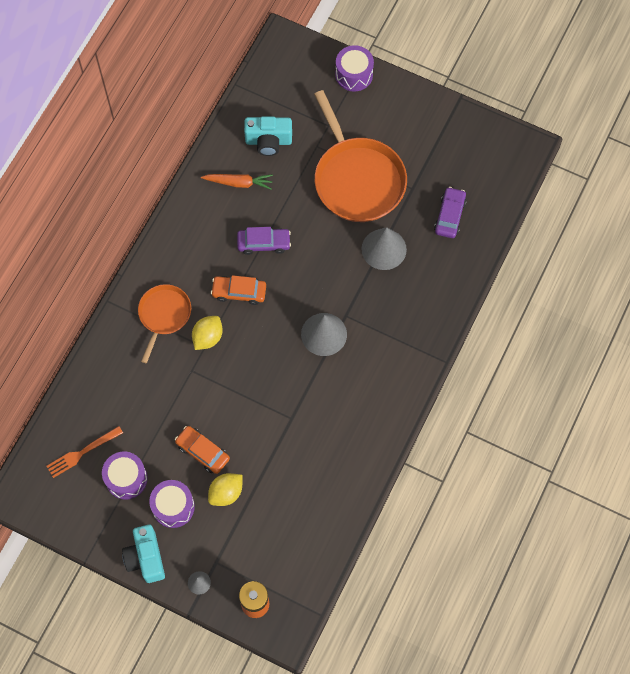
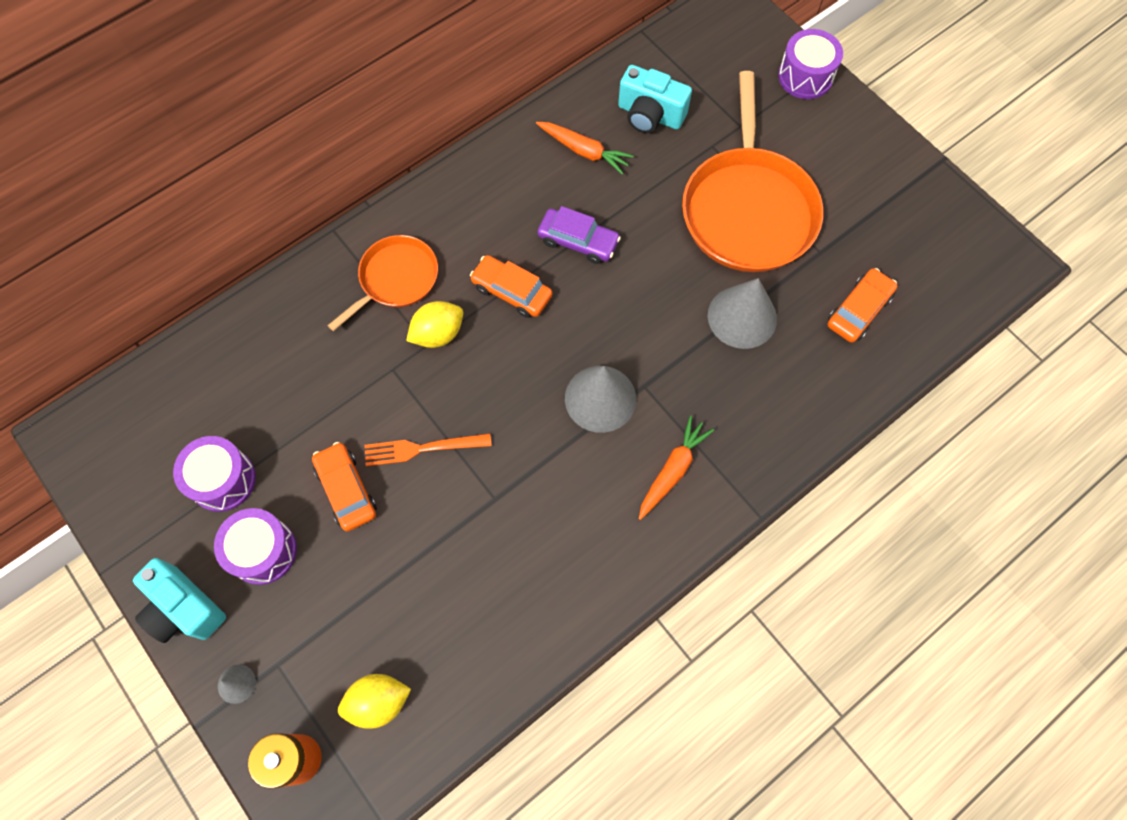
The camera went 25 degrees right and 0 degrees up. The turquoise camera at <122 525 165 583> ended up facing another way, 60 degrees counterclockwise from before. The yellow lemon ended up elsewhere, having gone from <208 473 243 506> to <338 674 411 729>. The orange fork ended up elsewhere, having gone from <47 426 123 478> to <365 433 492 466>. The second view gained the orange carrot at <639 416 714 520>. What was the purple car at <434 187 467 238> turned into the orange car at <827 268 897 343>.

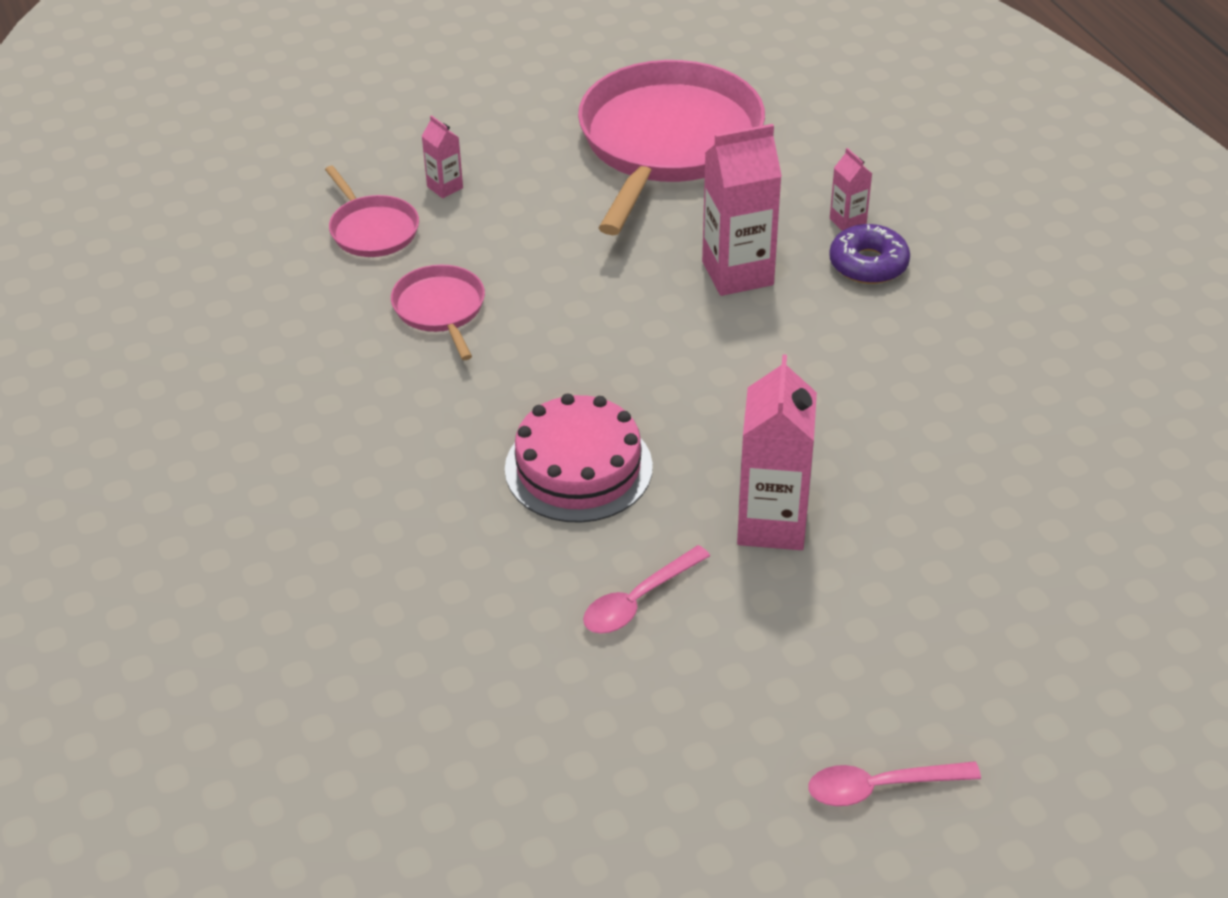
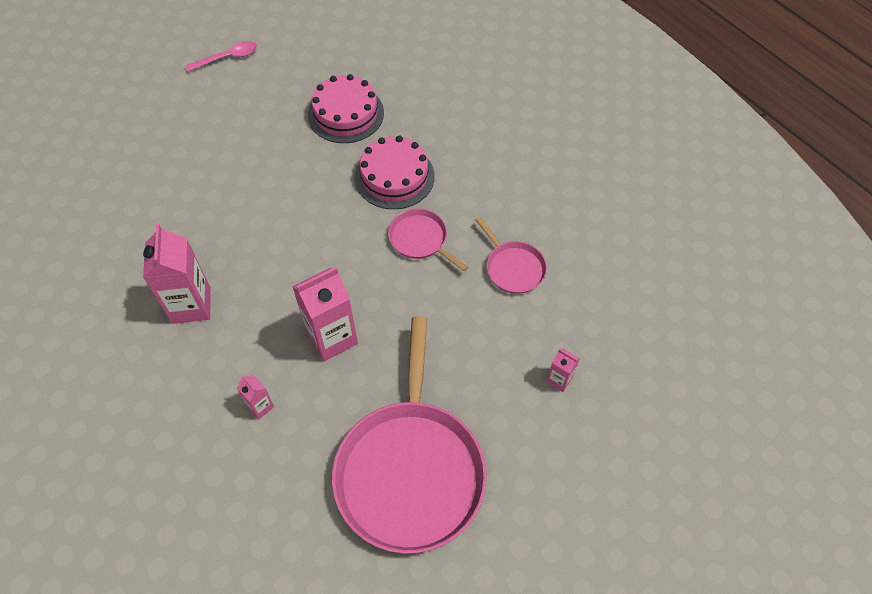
The camera went 165 degrees right and 15 degrees up. The pink carton ended up elsewhere, having gone from <737 354 817 550> to <143 224 211 324>. Where the pink spoon stood at <583 545 710 634>, the pink cake came to stand at <308 74 384 143>. The pink pan ended up elsewhere, having gone from <325 166 419 257> to <388 208 468 271>. The second view lost the purple donut at <829 224 910 284>.

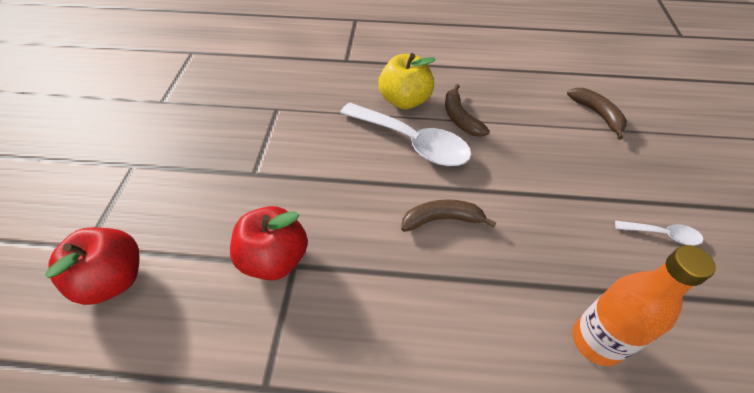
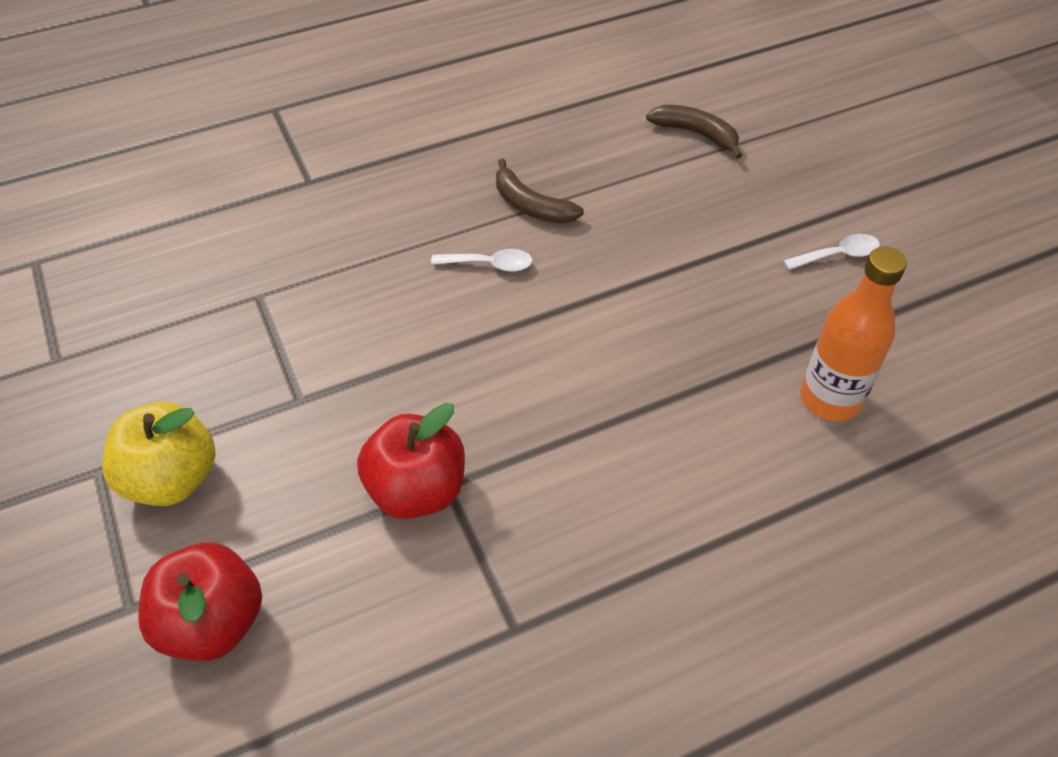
The camera went 30 degrees left and 0 degrees up. The yellow apple ended up elsewhere, having gone from <378 53 436 110> to <102 402 215 506>. The size of the white spoon at <340 103 472 166> changed by a factor of 0.46. The second view lost the brown banana at <401 199 496 232>.

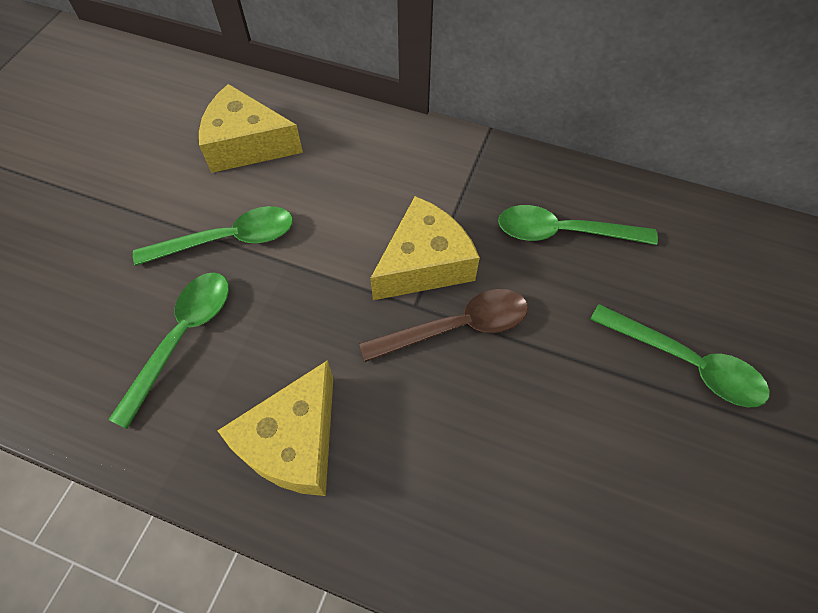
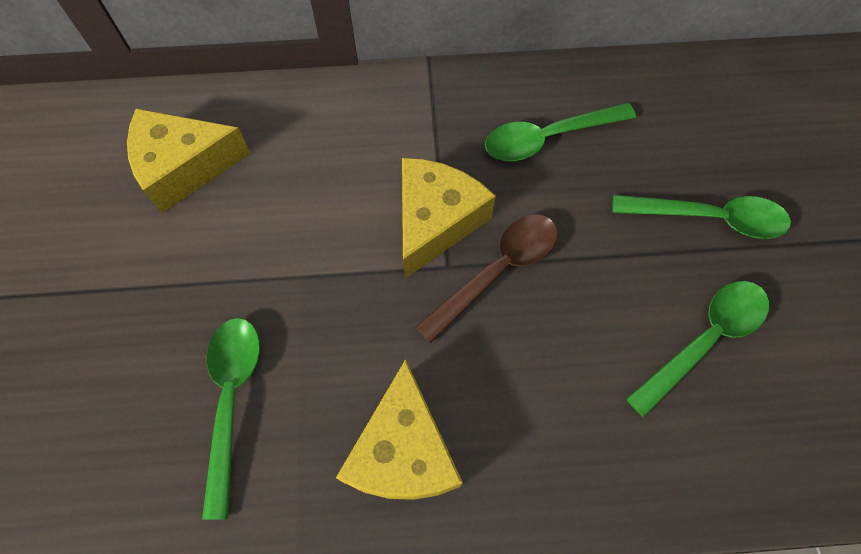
The camera went 25 degrees left and 5 degrees up. The green spoon ended up elsewhere, having gone from <133 206 293 266> to <626 281 769 417>.

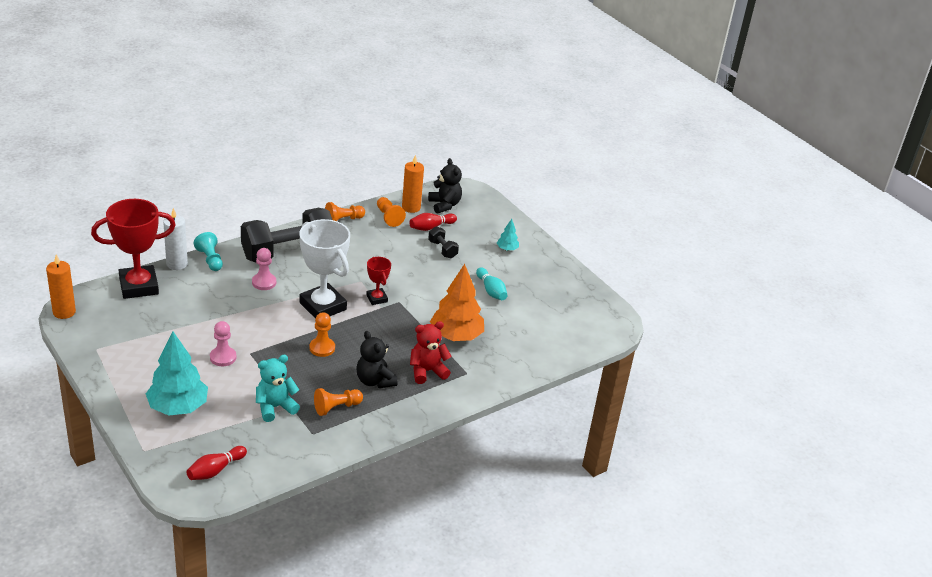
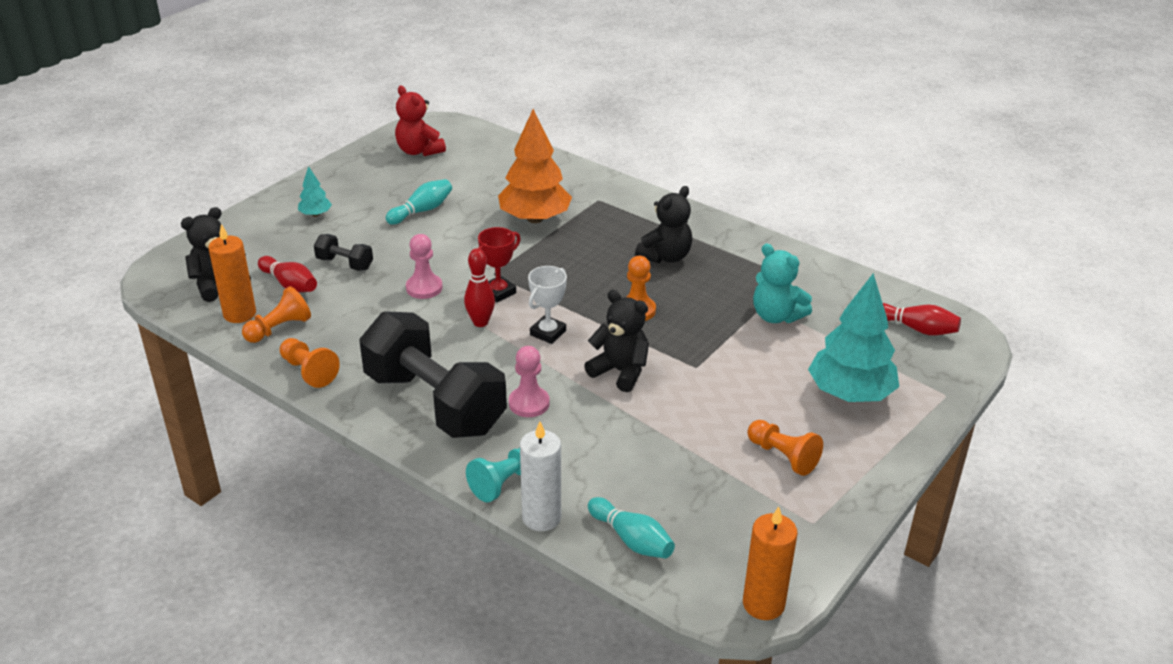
The camera went 105 degrees left and 0 degrees up. The black dumbbell at <428 226 459 259> ended up facing another way, 75 degrees clockwise from before. The red teddy bear ended up elsewhere, having gone from <410 321 452 384> to <395 85 446 156>. The pink pawn ended up elsewhere, having gone from <210 321 236 366> to <406 234 443 299>. The second view gained the red bowling pin at <464 248 495 327>. The size of the white trophy at <300 219 350 319> changed by a factor of 0.50. The second view gained the black teddy bear at <584 290 649 392>. Where the red trophy stood at <91 199 176 299>, the turquoise bowling pin came to stand at <588 497 675 559>. The orange pawn ended up elsewhere, having gone from <314 388 363 416> to <747 420 823 476>.

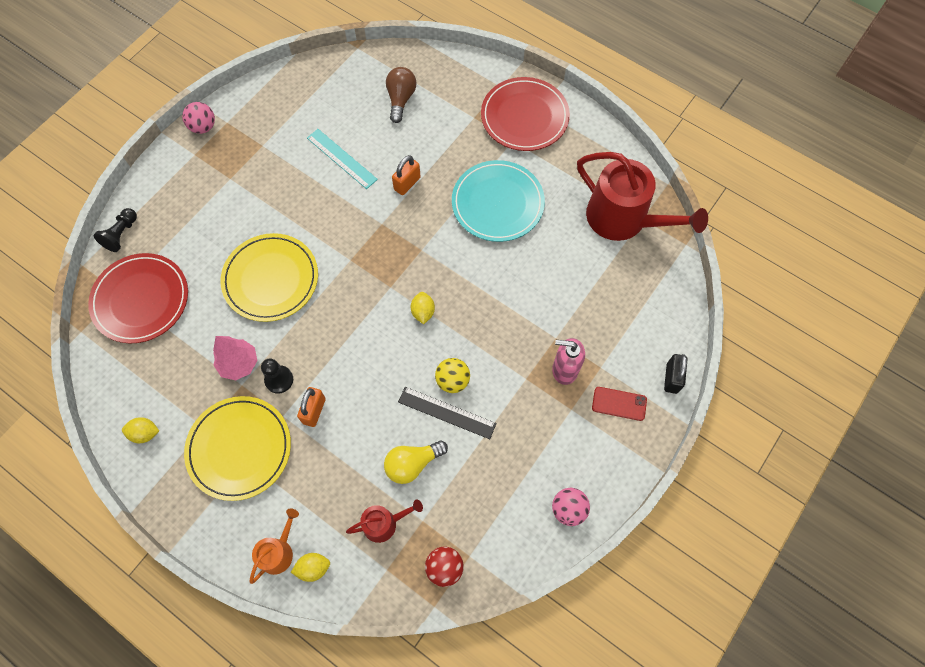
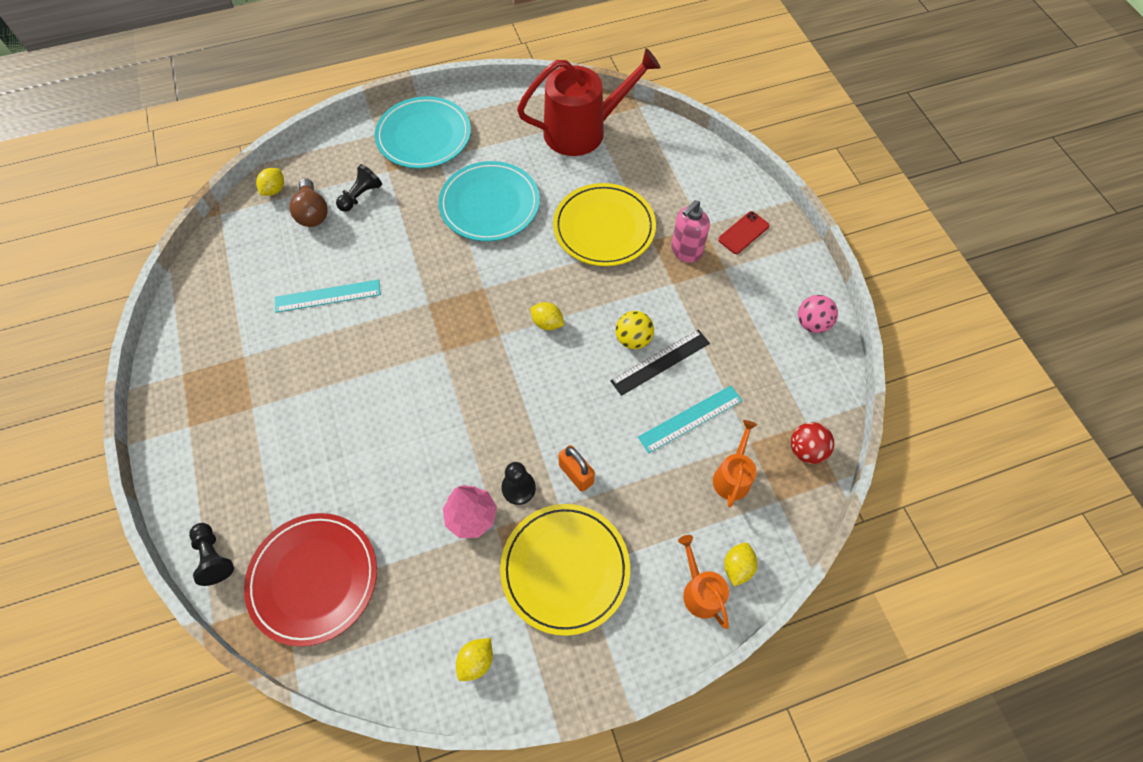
The camera went 55 degrees left and 5 degrees down. The second view gained the yellow lemon at <256 168 284 196>. The brown light bulb at <386 67 417 123> ended up facing another way, 150 degrees counterclockwise from before. The second view gained the black pawn at <336 164 382 212>. What was the red plate at <481 77 570 151> turned into the turquoise plate at <375 96 471 169>. The yellow plate ended up elsewhere, having gone from <220 233 318 322> to <553 183 656 266>. Where the yellow light bulb stood at <384 440 448 484>, the turquoise ruler came to stand at <638 385 742 453>. What was the red watering can at <346 499 423 543> turned into the orange watering can at <713 420 757 507>. The second view lost the pink ball at <182 102 215 134>. The second view lost the orange padlock at <392 155 421 195>. The second view lost the black padlock at <664 354 688 394>.

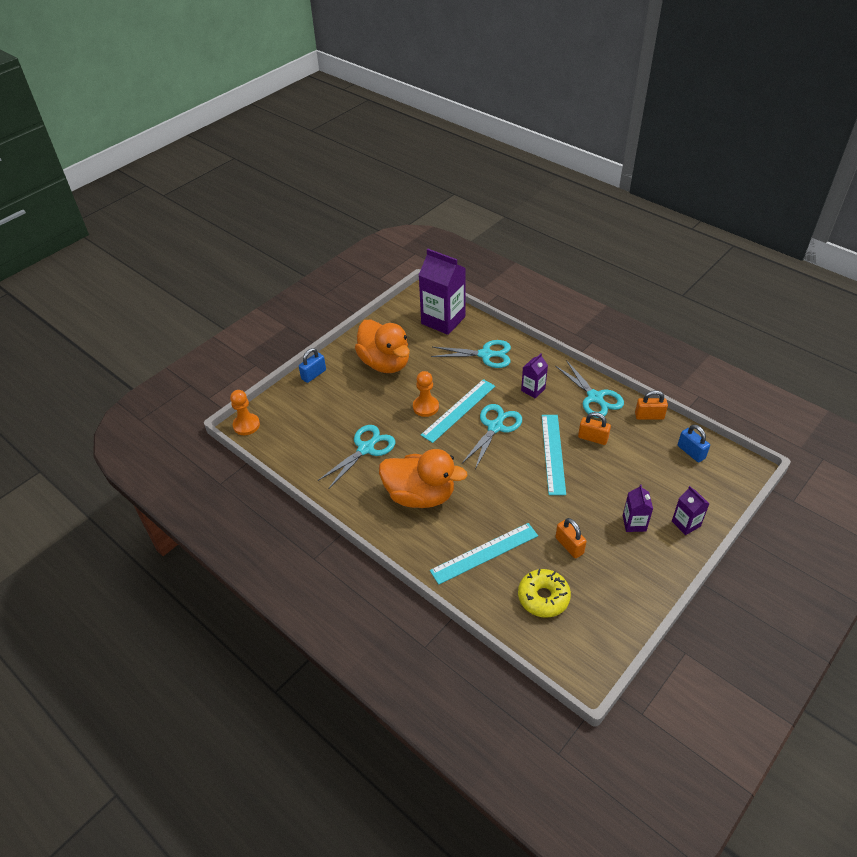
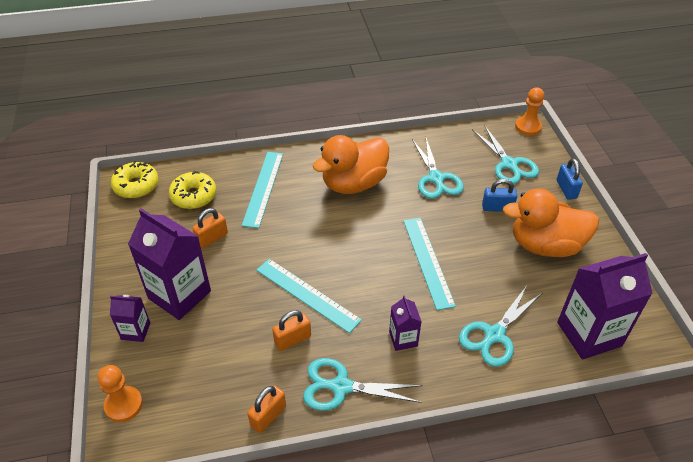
The camera went 125 degrees right and 0 degrees up. The orange pawn ended up elsewhere, having gone from <413 371 439 417> to <98 365 143 422>. The second view gained the yellow donut at <111 161 159 198>. The size of the purple carton at <623 485 653 532> changed by a factor of 2.02. The orange padlock at <555 518 587 558> ended up facing another way, 45 degrees counterclockwise from before. The turquoise scissors ended up elsewhere, having gone from <462 404 522 469> to <472 125 539 184>. The blue padlock ended up elsewhere, having gone from <678 425 710 462> to <482 179 517 212>.

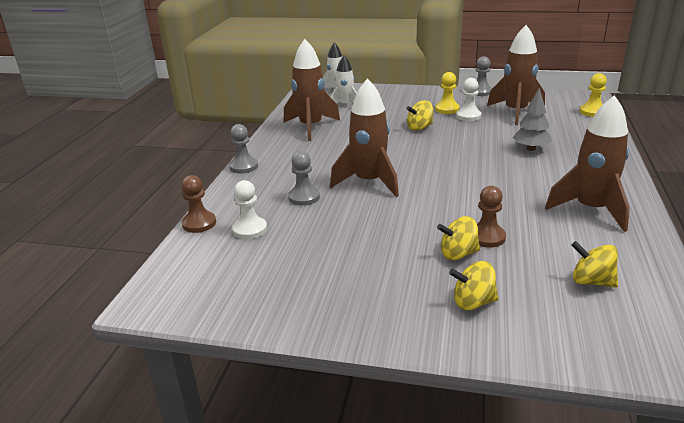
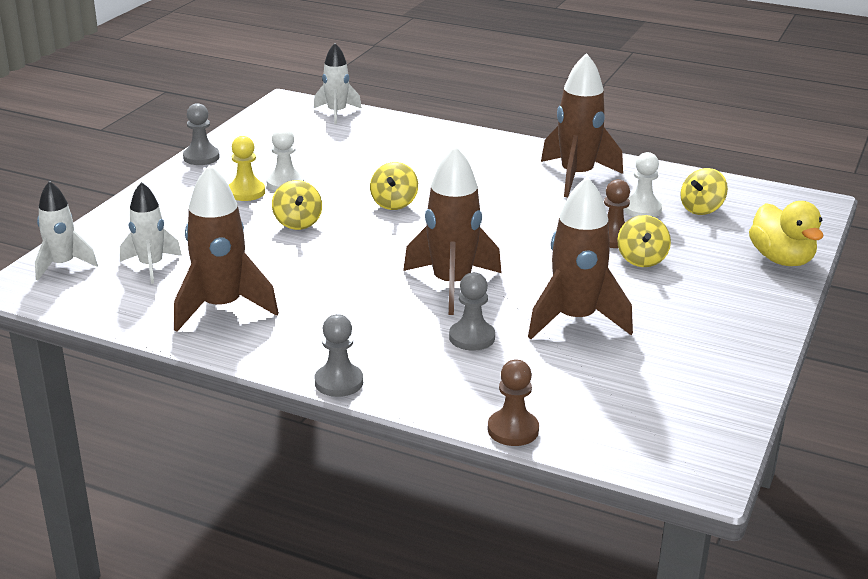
The camera went 80 degrees left and 0 degrees up. Where the yellow pawn stood at <580 73 607 117>, the white rocket came to stand at <314 43 362 124>. The yellow spinning top ended up elsewhere, having gone from <449 261 499 310> to <370 162 418 210>. The brown rocket ended up elsewhere, having gone from <487 25 545 125> to <528 176 633 339>. The white pawn ended up elsewhere, having gone from <232 180 267 239> to <623 152 662 217>. The second view gained the yellow duck at <749 201 823 266>. The second view lost the grey tree at <513 88 552 151>.

